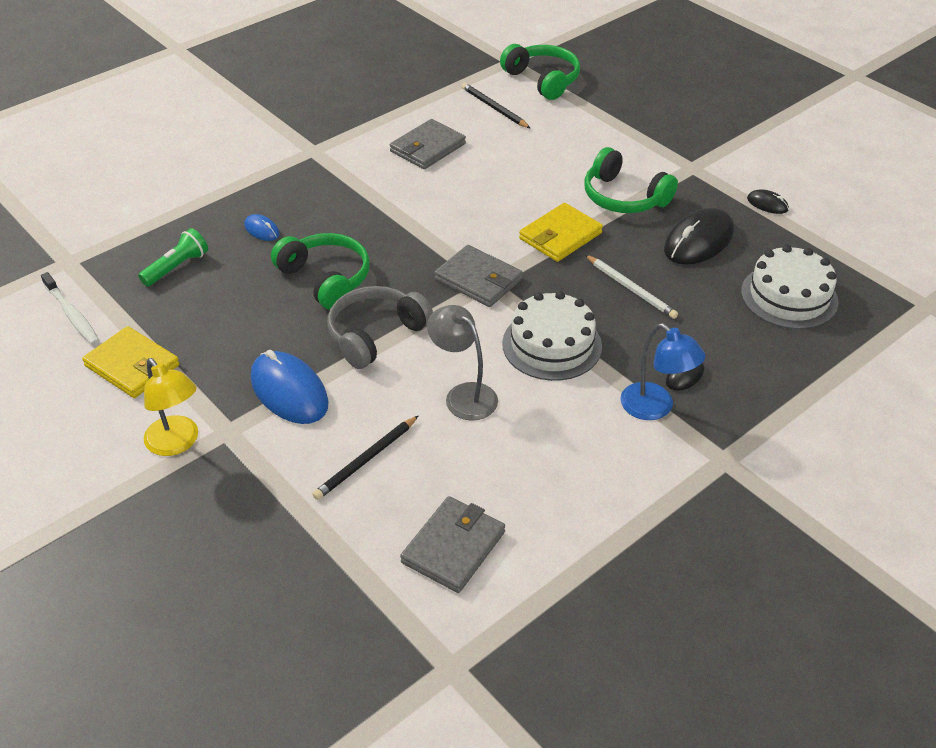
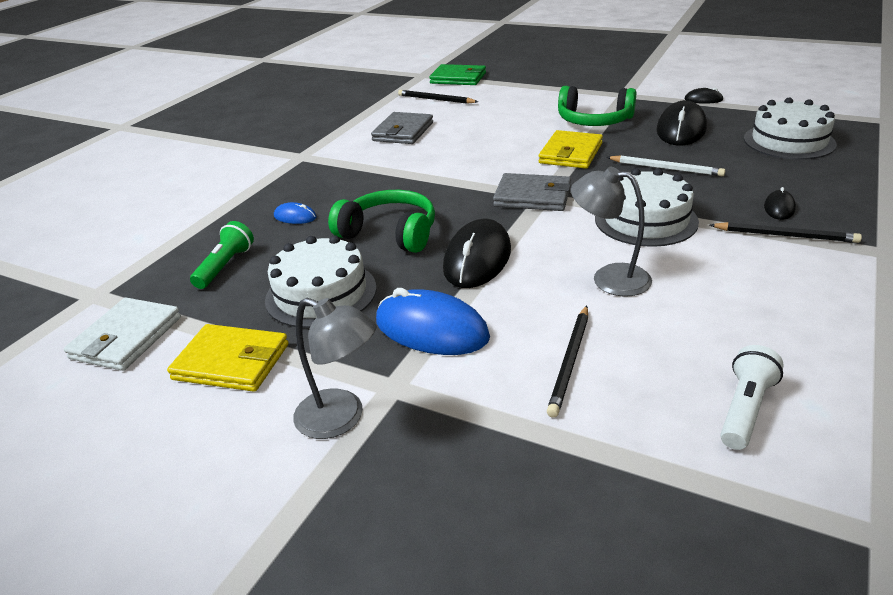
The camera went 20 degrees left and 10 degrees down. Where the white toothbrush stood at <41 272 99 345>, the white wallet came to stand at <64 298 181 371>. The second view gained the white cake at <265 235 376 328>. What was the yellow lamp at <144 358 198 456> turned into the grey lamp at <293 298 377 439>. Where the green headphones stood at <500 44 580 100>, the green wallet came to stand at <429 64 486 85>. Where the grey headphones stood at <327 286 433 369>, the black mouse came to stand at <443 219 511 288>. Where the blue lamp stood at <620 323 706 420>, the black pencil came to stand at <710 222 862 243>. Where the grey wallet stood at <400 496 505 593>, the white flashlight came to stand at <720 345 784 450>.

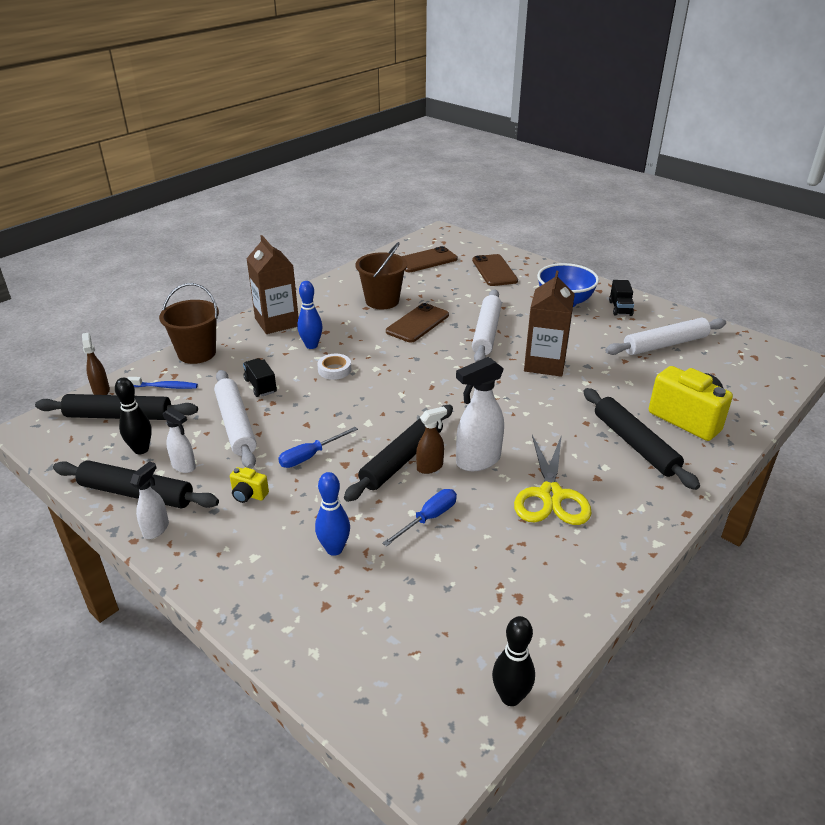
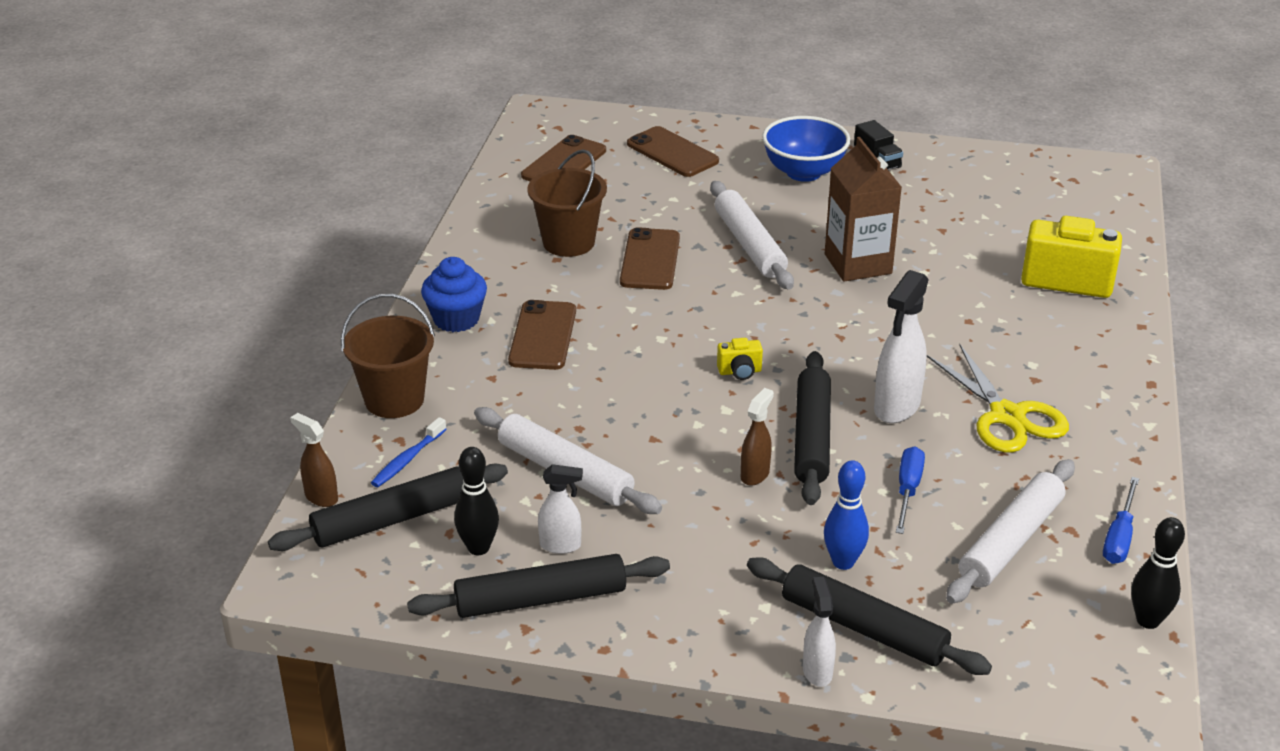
The camera went 30 degrees left and 0 degrees up. The blue toothbrush at <127 377 198 389> ended up facing another way, 150 degrees clockwise from before. Where the brown carton stood at <247 235 299 334>, the blue cupcake came to stand at <421 257 487 332>. Where the blue bowling pin stood at <297 281 323 349>, the brown phone came to stand at <508 300 576 370>. The yellow camera ended up elsewhere, having gone from <230 467 269 503> to <717 338 763 380>. The brown spray bottle ended up elsewhere, having gone from <416 406 447 474> to <741 388 774 485>. The black rolling pin ended up elsewhere, having gone from <583 388 700 490> to <747 557 992 675>. The white spray bottle ended up elsewhere, having gone from <130 461 169 539> to <803 577 836 687>. The white rolling pin ended up elsewhere, having gone from <605 318 726 355> to <946 459 1075 604>. The blue screwdriver ended up elsewhere, having gone from <278 427 358 468> to <1103 477 1139 564>. The second view lost the black truck at <243 358 277 397>. The second view lost the white tape at <317 354 351 380>.

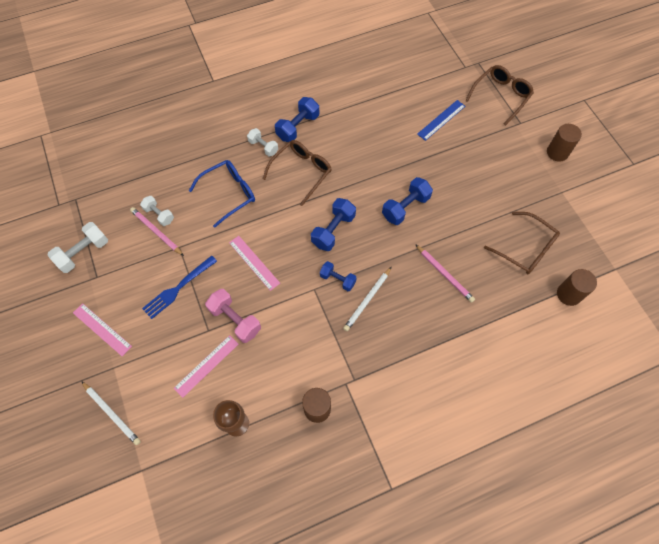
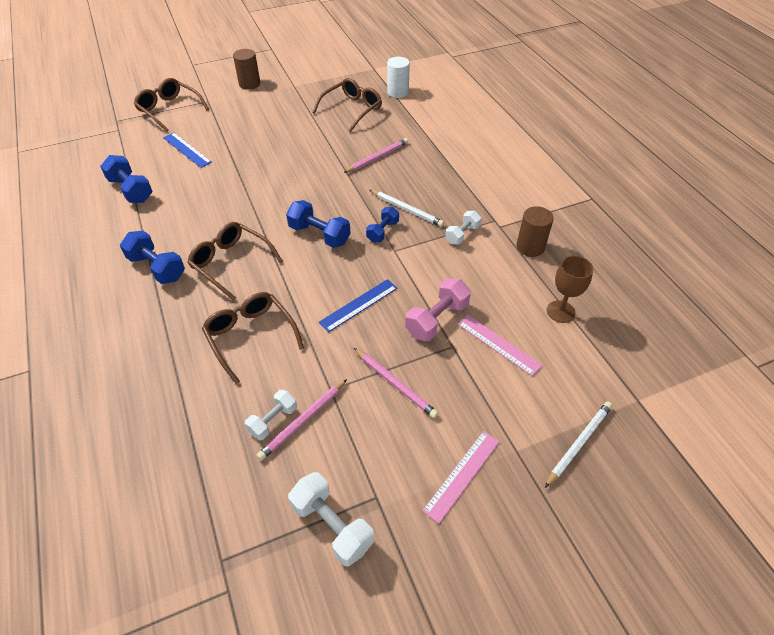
The camera went 90 degrees left and 15 degrees down. The blue dumbbell ended up elsewhere, having gone from <382 177 433 225> to <100 155 153 203>. What was the blue glasses at <189 160 255 228> turned into the brown glasses at <202 292 304 384>. What was the pink ruler at <229 236 280 291> turned into the blue ruler at <319 279 398 332>. Where the blue fork stood at <142 255 217 319>, the pink pencil came to stand at <354 348 438 418>. What was the brown cylinder at <557 269 597 306> turned into the white cylinder at <387 57 410 98>. The white dumbbell ended up elsewhere, having gone from <247 128 278 157> to <445 211 481 245>.

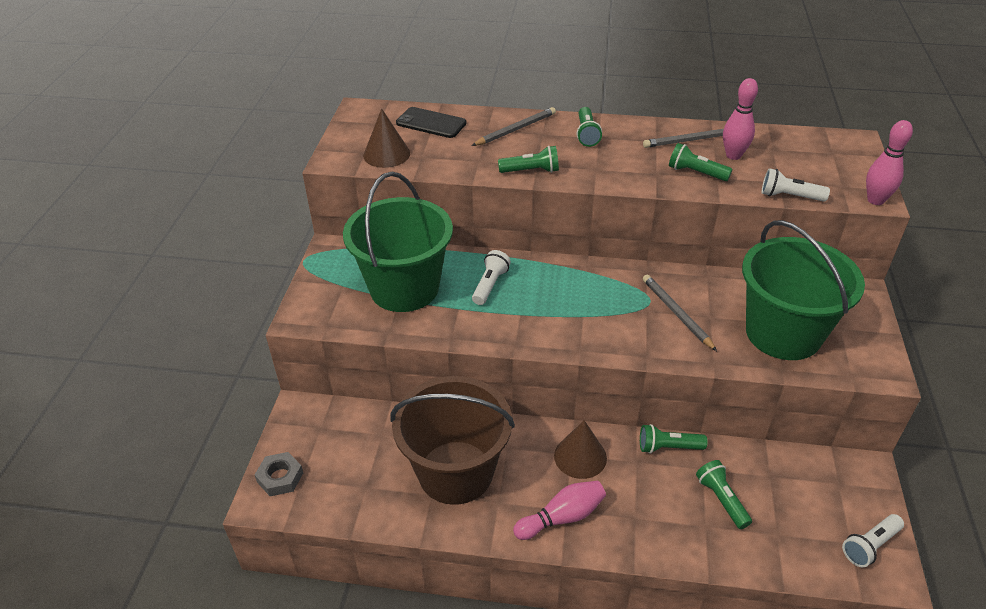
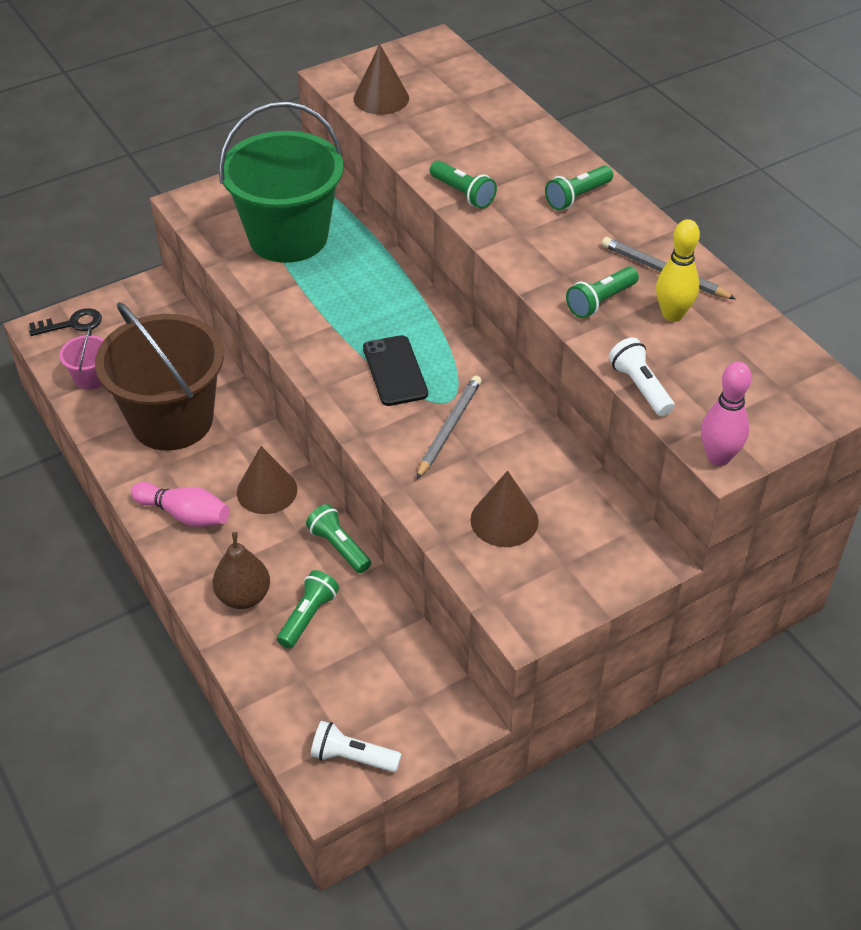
The camera went 50 degrees right and 5 degrees up. Where the grey nut stood at <255 452 303 496>, the black key came to stand at <29 308 102 336>. The second view gained the pink bucket at <59 327 104 390>. The second view gained the brown pear at <213 532 270 609>. The black phone ended up elsewhere, having gone from <396 107 467 138> to <363 335 428 406>. Where the green bucket stood at <742 220 865 360>, the brown cone came to stand at <470 471 539 547>. The green flashlight at <669 143 732 181> ended up facing another way, 120 degrees counterclockwise from before. What was the pink bowling pin at <723 78 758 160> turned into the yellow bowling pin at <656 219 700 322>. The second view lost the grey pencil at <471 107 556 146>. The second view lost the white flashlight at <472 250 511 305>.

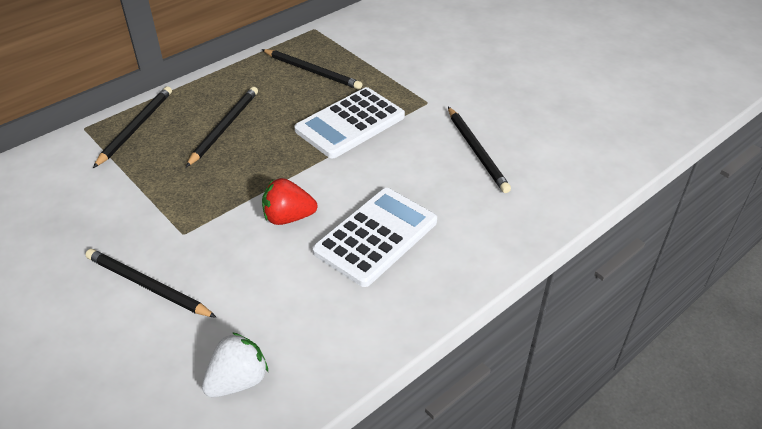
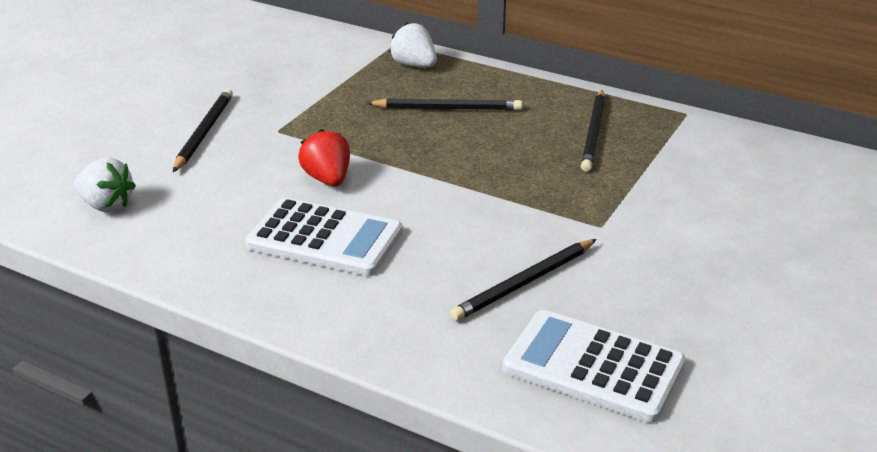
The camera went 70 degrees right and 10 degrees down. Where the black pencil stood at <93 86 172 168>, the white strawberry came to stand at <389 23 437 67>. The white calculator ended up elsewhere, having gone from <294 87 405 158> to <503 310 685 423>.

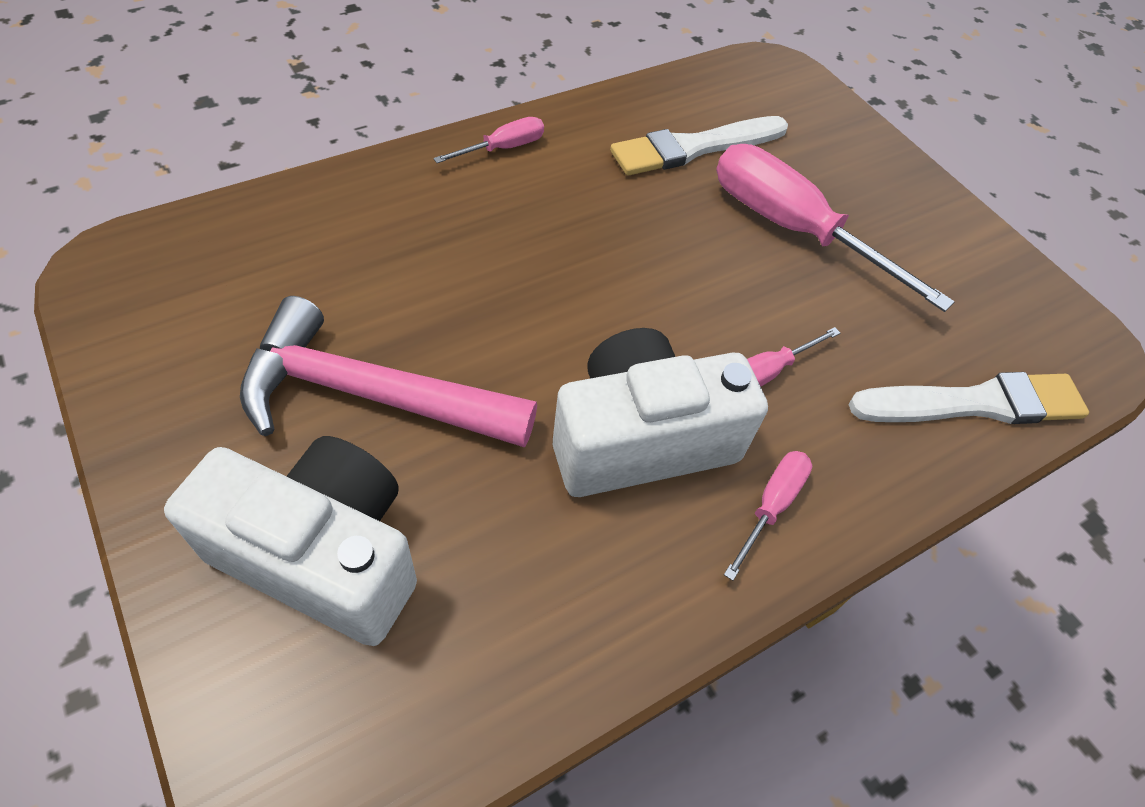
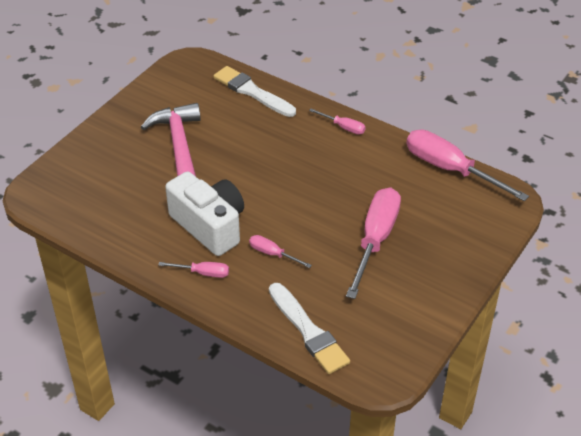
The camera went 70 degrees right and 10 degrees down. The white brush ended up elsewhere, having gone from <610 116 788 176> to <213 66 296 117>. The second view gained the pink screwdriver at <406 130 529 201>. The second view lost the white camera at <164 436 417 646>.

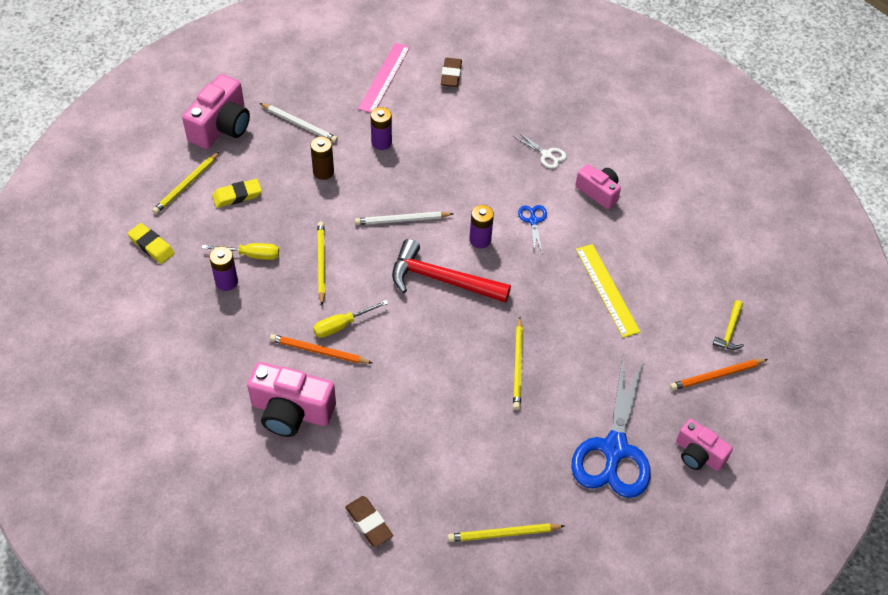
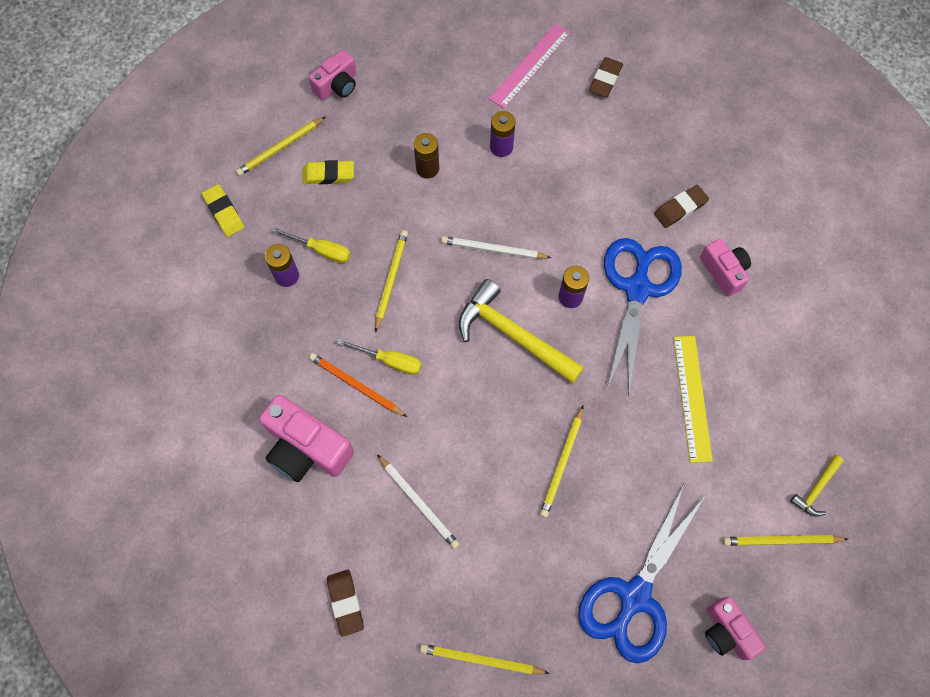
The camera went 20 degrees right and 15 degrees up. The size of the pink camera at <182 74 250 149> changed by a factor of 0.62. The yellow screwdriver at <313 300 388 338> ended up facing another way, 150 degrees counterclockwise from before. The white pencil ended up elsewhere, having gone from <260 103 338 143> to <377 454 460 549>. What was the red hammer at <392 239 511 303> turned into the yellow hammer at <459 279 584 383>. The size of the blue scissors at <518 205 547 252> changed by a factor of 2.34. Where the white scissors stood at <513 132 567 169>, the brown eraser came to stand at <654 185 709 228>. What was the orange pencil at <670 359 768 391> turned into the yellow pencil at <723 535 848 546>.

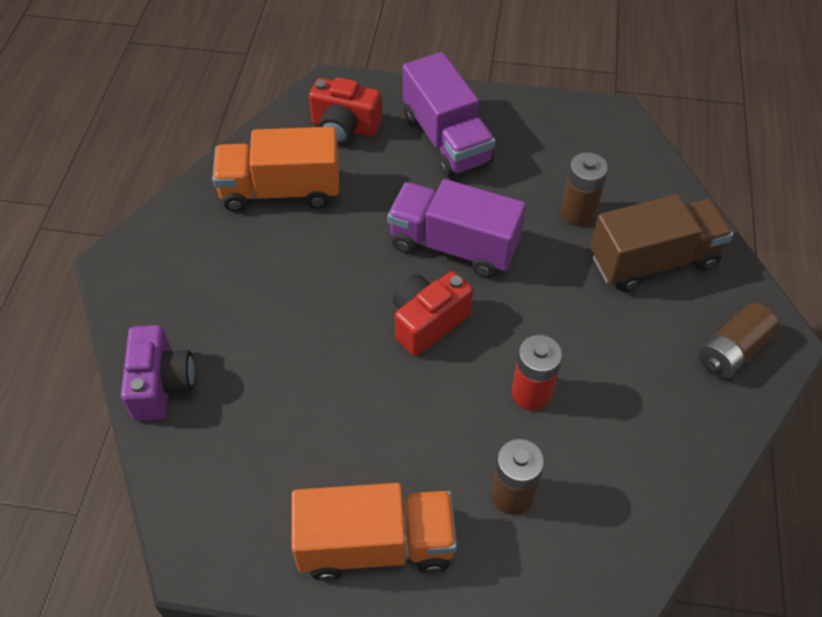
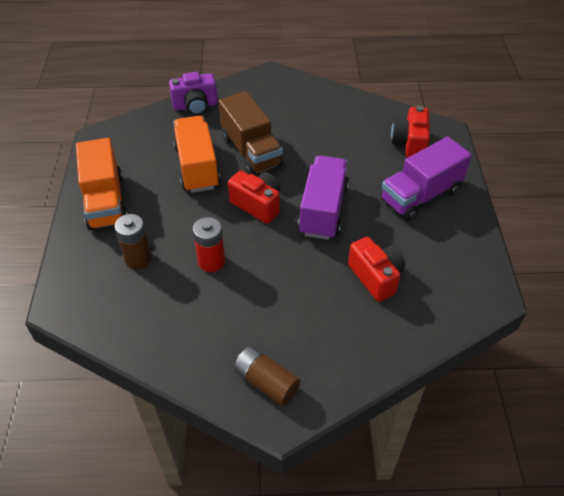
The camera went 80 degrees right and 5 degrees down. The orange truck ended up elsewhere, having gone from <212 127 339 212> to <173 116 221 193>. The brown truck ended up elsewhere, having gone from <590 194 733 292> to <218 91 283 175>. Where the brown battery stood at <561 152 608 226>, the red camera came to stand at <348 237 405 302>.

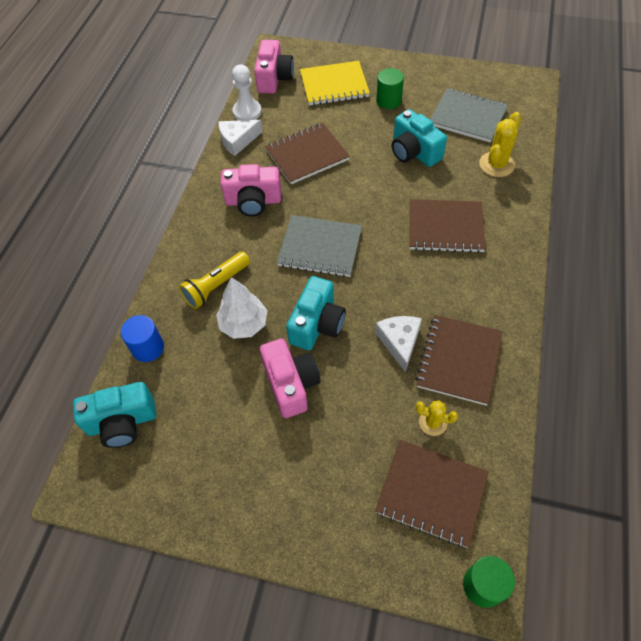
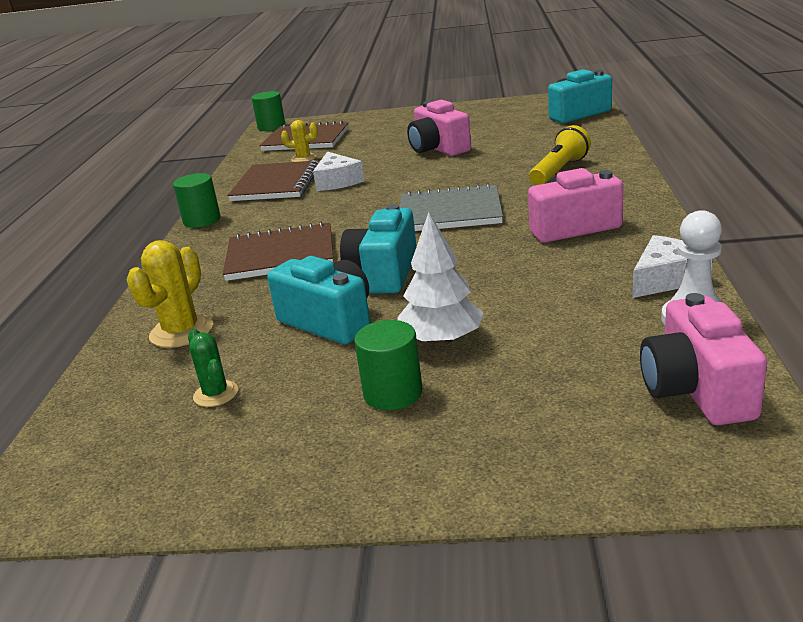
The camera went 170 degrees right and 30 degrees down. The second view gained the green cylinder at <173 173 221 228>. Where the grey notebook stood at <430 88 508 143>, the green cactus came to stand at <188 329 238 407>. The turquoise camera ended up elsewhere, having gone from <286 276 346 350> to <340 204 417 293>. The white tree ended up elsewhere, having gone from <216 277 268 339> to <397 212 484 346>. The second view lost the blue cylinder at <121 315 164 362>. The second view lost the brown notebook at <265 123 350 184>. The second view lost the yellow notebook at <300 61 370 105>.

